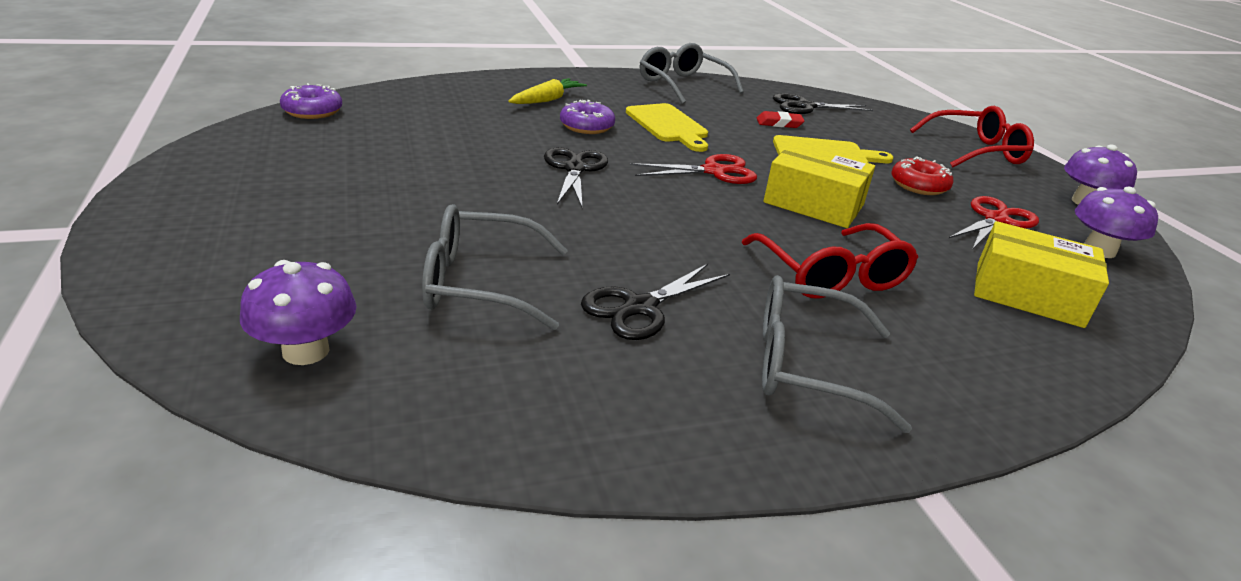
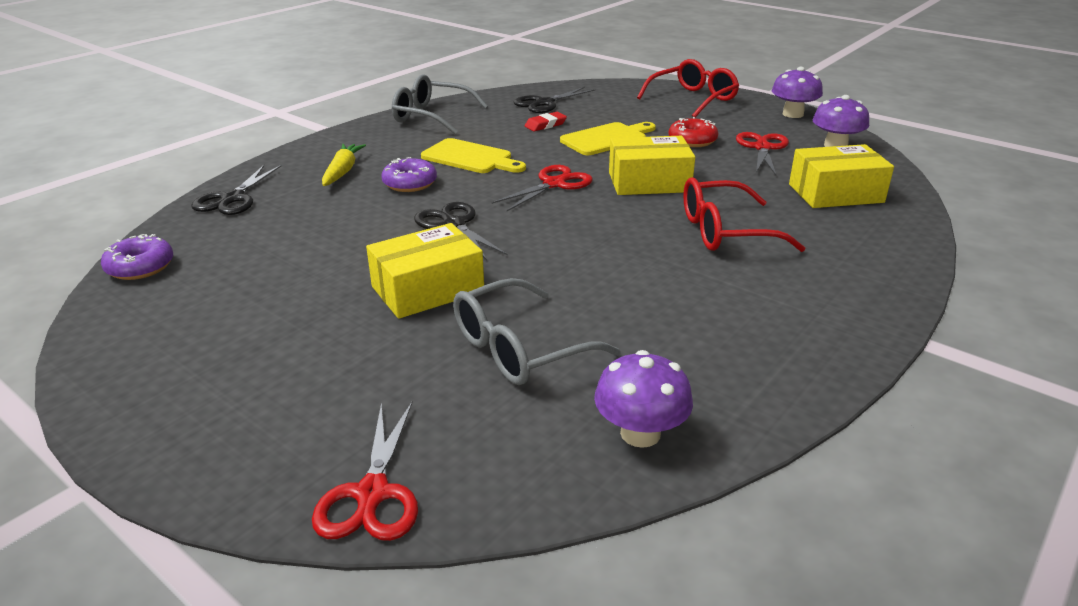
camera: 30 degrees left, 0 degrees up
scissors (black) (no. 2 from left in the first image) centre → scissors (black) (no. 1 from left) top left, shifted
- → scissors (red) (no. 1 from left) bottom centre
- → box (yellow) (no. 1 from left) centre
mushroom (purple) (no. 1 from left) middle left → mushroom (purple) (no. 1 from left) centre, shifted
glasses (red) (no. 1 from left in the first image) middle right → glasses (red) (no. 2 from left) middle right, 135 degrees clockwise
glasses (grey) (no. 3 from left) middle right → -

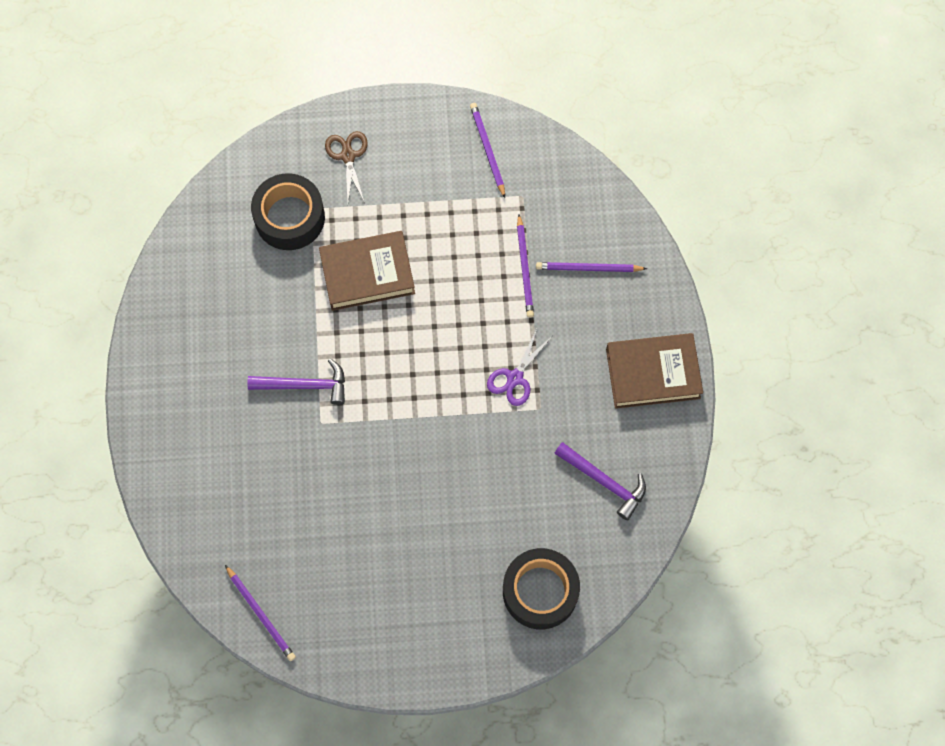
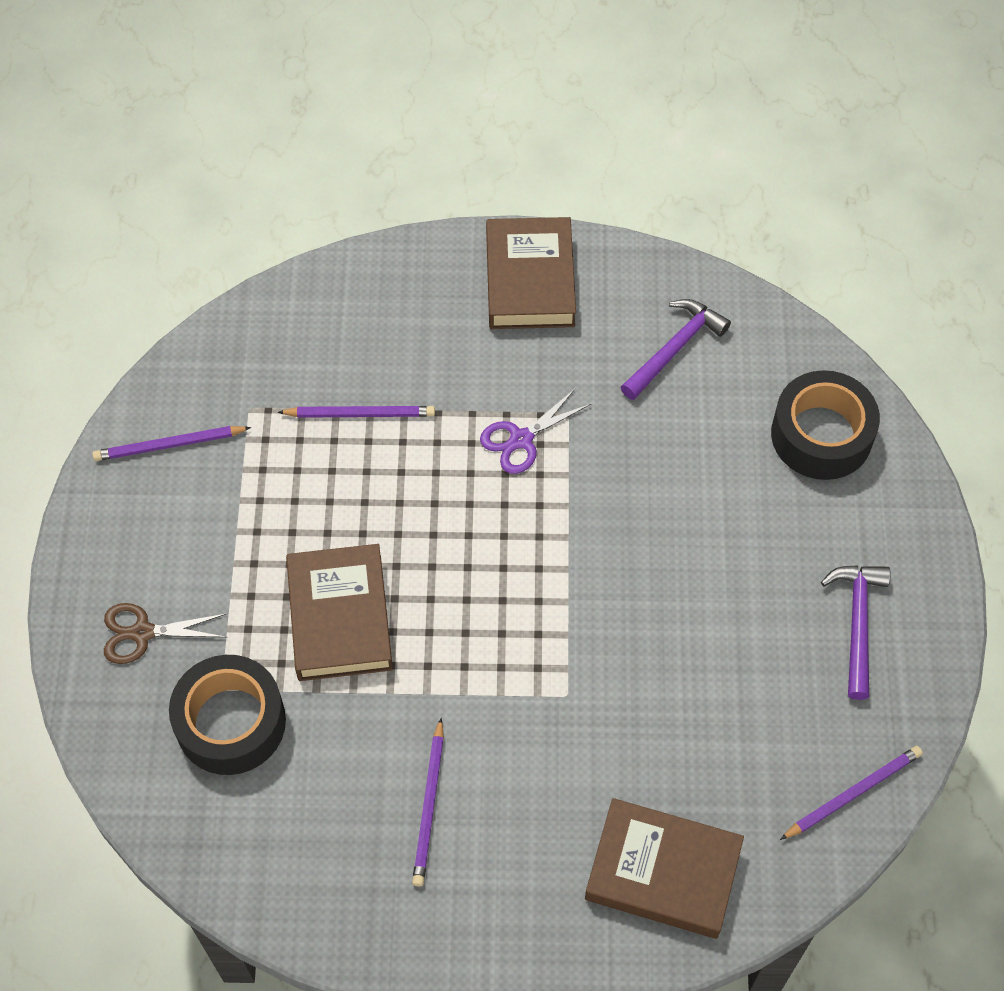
camera: 85 degrees left, 10 degrees down
pencil (purple) (no. 4 from left in the first image) centre → pencil (purple) (no. 3 from left) bottom centre, shifted
scissors (purple) centre, 105 degrees clockwise
- → book (brown) (no. 3 from left) bottom centre
hammer (purple) (no. 1 from left in the first image) middle left → hammer (purple) (no. 2 from left) middle right, shifted

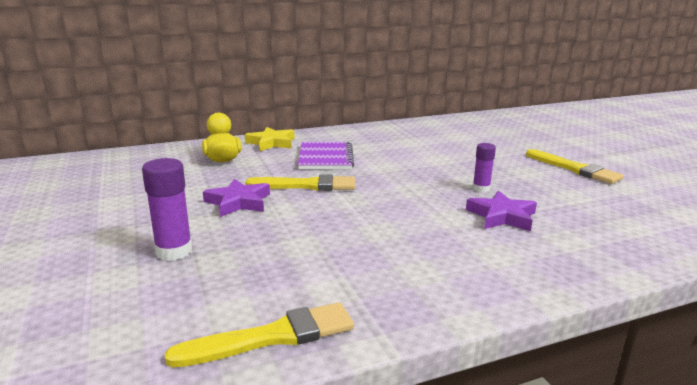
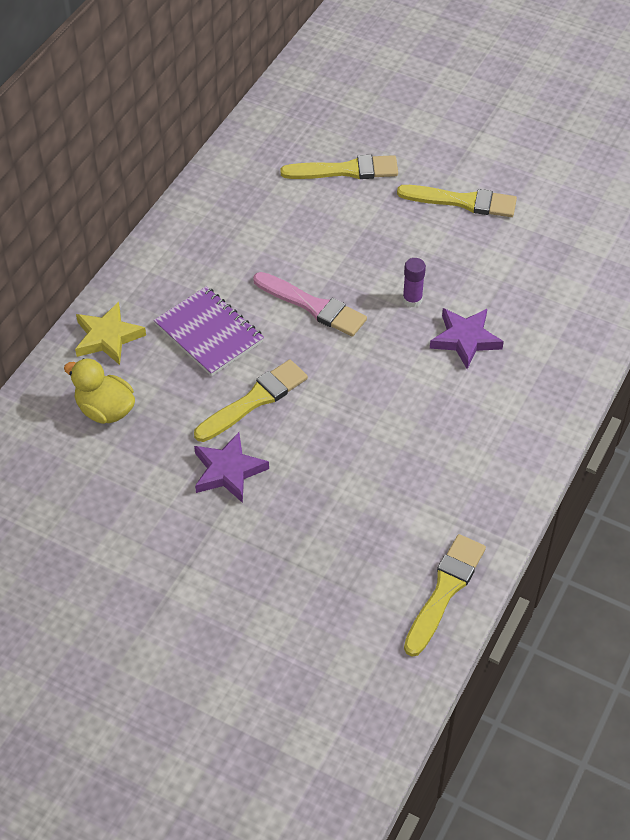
camera: 40 degrees left, 30 degrees up
- → brush (pink) centre
- → brush (yellow) (no. 2 from left) top centre
glue stick (purple) (no. 1 from left) middle left → -

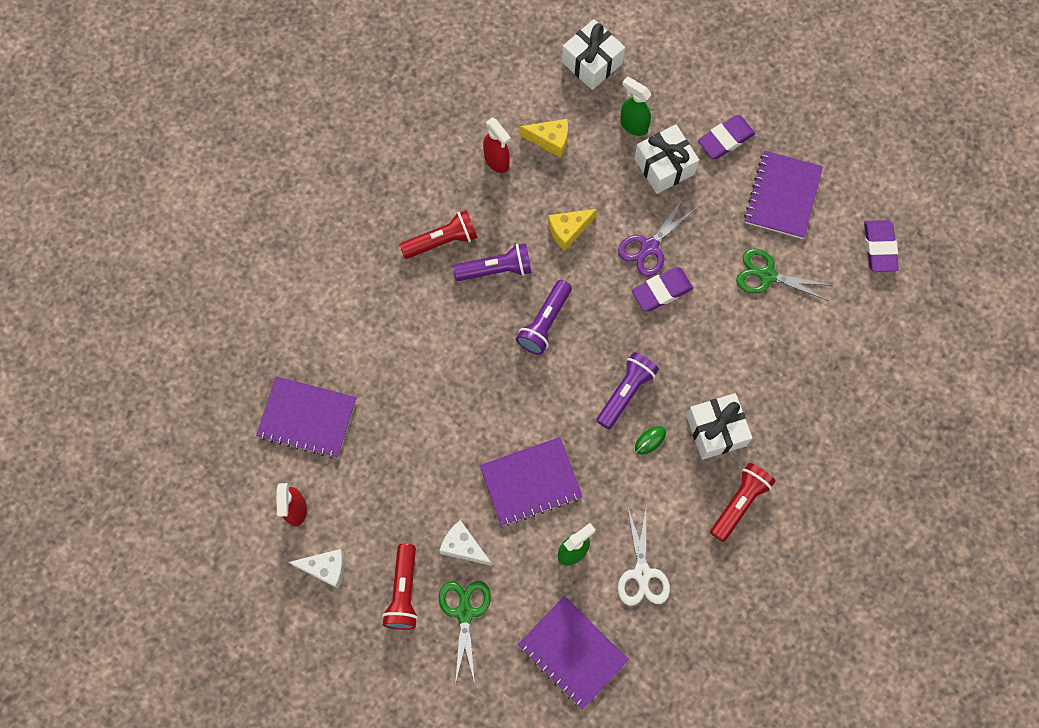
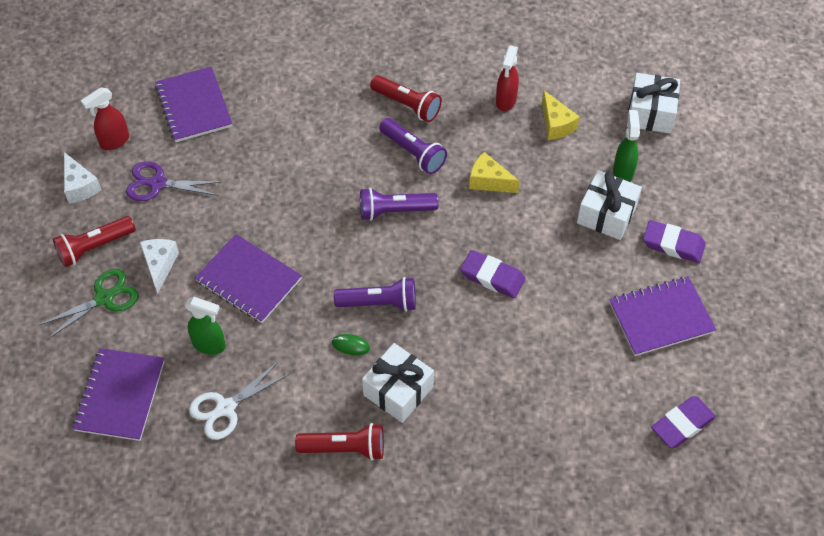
camera: 55 degrees right, 15 degrees down
scissors (purple) top centre → scissors (purple) middle left, shifted
scissors (green) (no. 2 from left) middle right → -

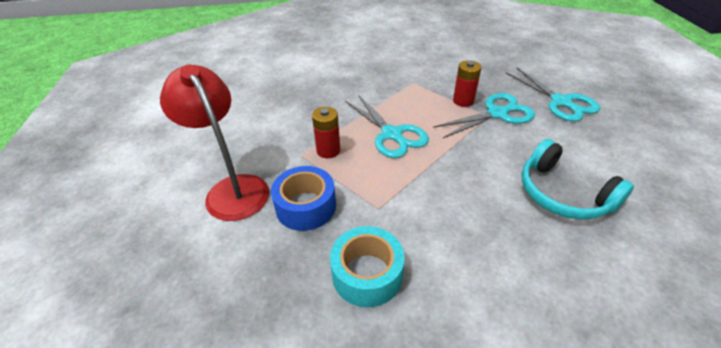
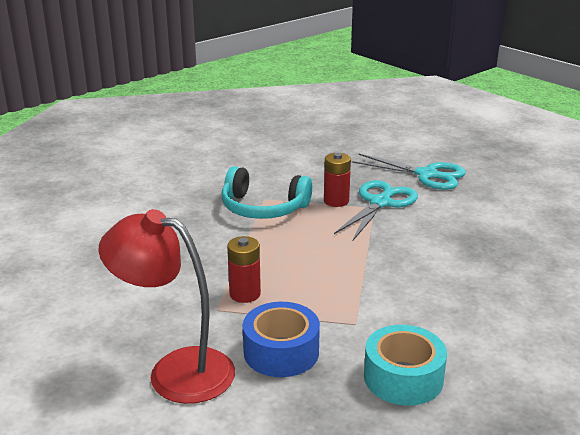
camera: 35 degrees left, 15 degrees down
headphones (turquoise) middle right → headphones (turquoise) centre, shifted
scissors (turquoise) (no. 1 from left) centre → -

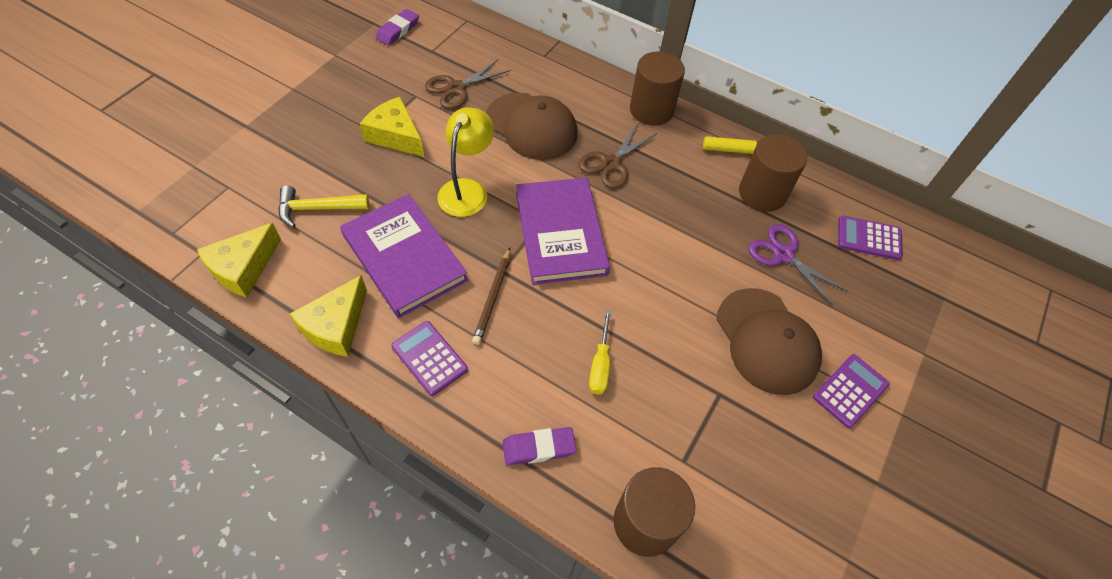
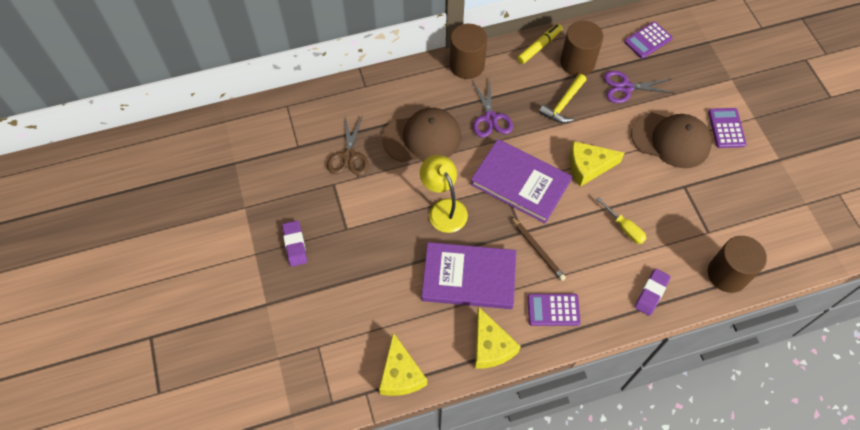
camera: 45 degrees left, 5 degrees up
eraser (purple) (no. 1 from left) top centre → eraser (purple) (no. 1 from left) centre, shifted
scissors (brown) (no. 2 from left) top centre → scissors (purple) (no. 1 from left) top centre
hammer (yellow) middle left → hammer (yellow) top centre, shifted
cheese (yellow) (no. 3 from left) top centre → cheese (yellow) (no. 3 from left) middle right, shifted

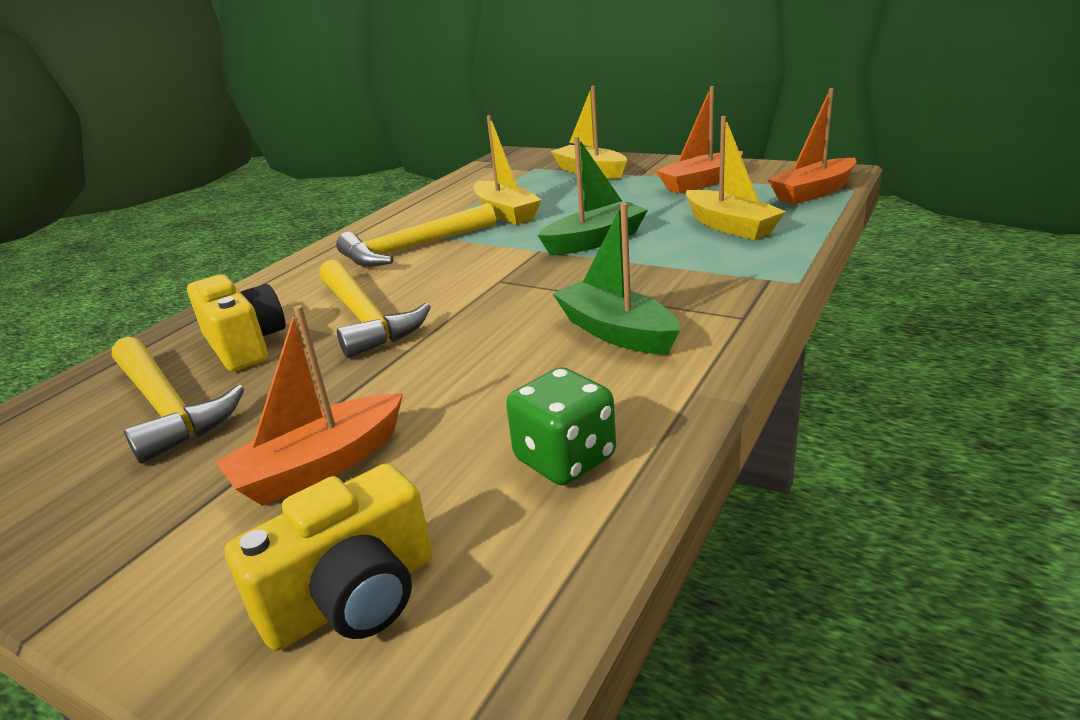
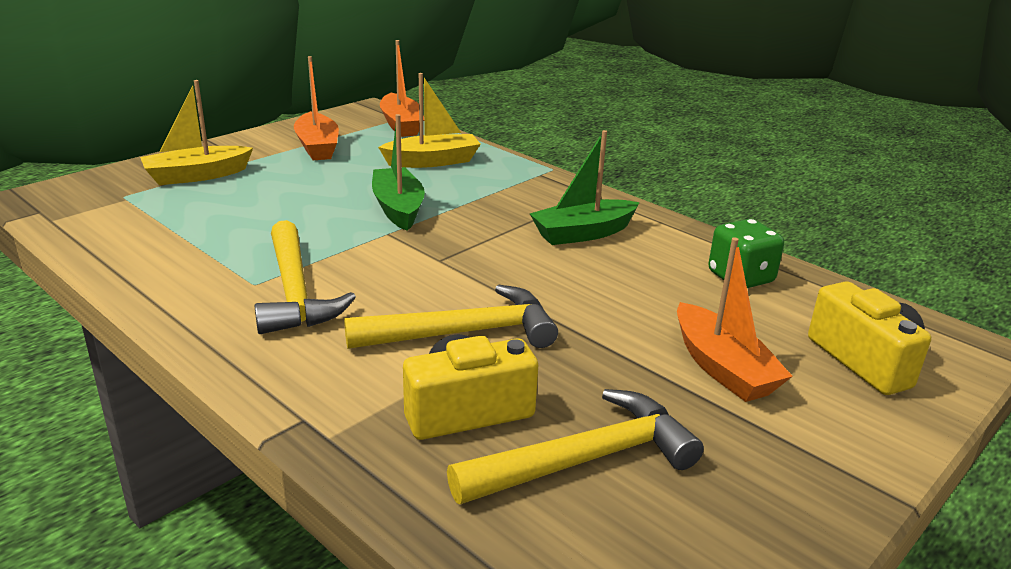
camera: 80 degrees left, 0 degrees up
boat (yellow) (no. 1 from left) top centre → -

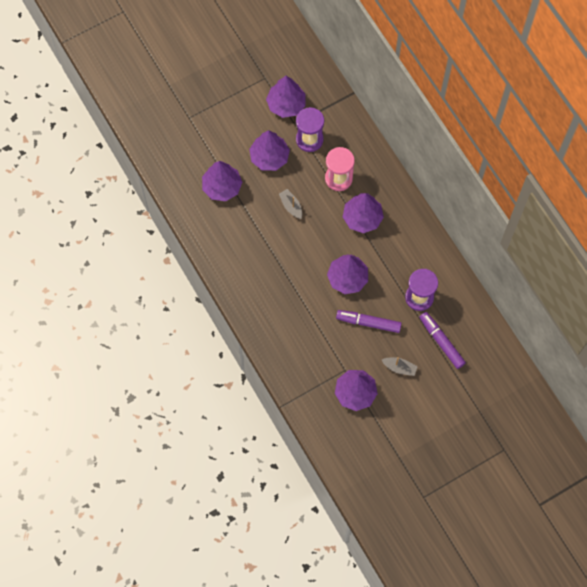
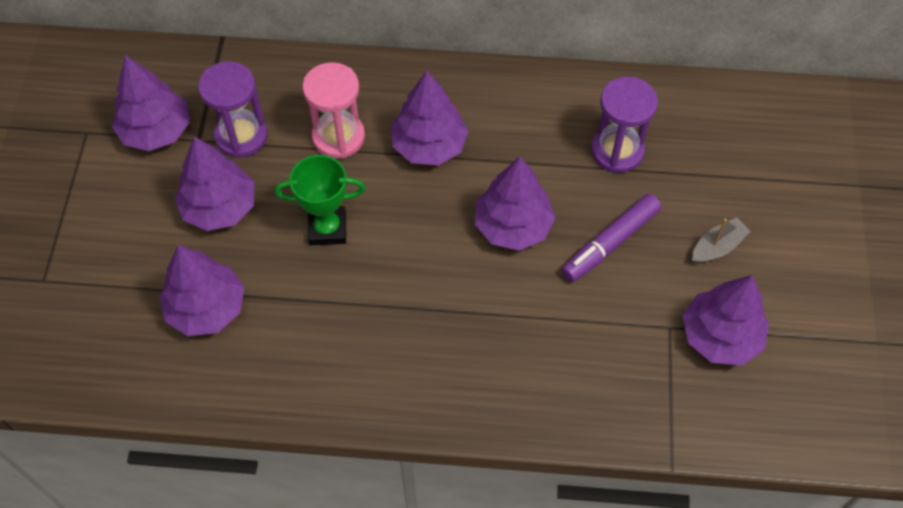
camera: 55 degrees left, 10 degrees down
boat (grey) (no. 1 from left) centre → trophy (green) centre
marker (purple) (no. 2 from left) middle right → -

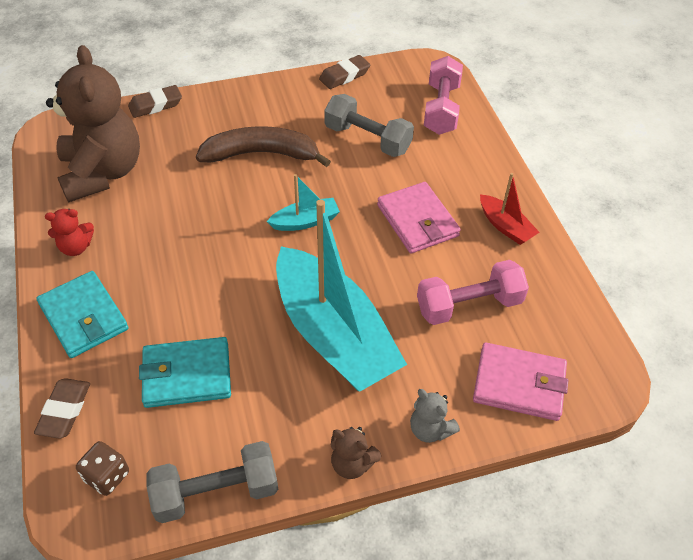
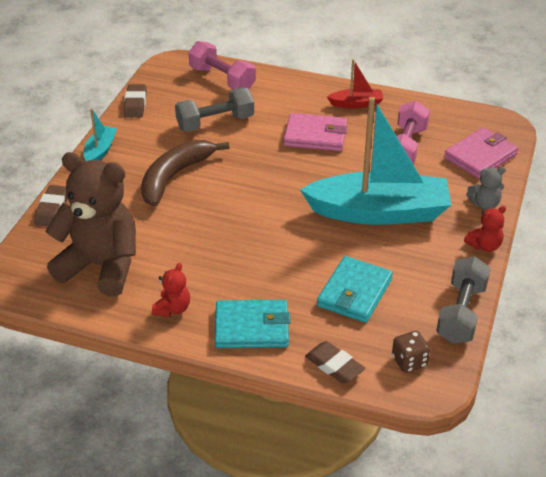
camera: 55 degrees left, 10 degrees down
boat (turquoise) (no. 1 from left) centre → boat (turquoise) (no. 1 from left) top left, shifted
teddy bear (brown) (no. 2 from left) bottom centre → teddy bear (red) (no. 2 from left) middle right

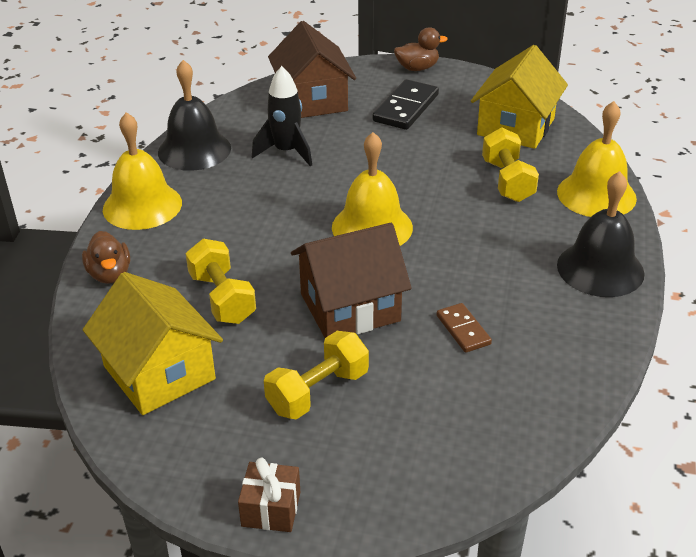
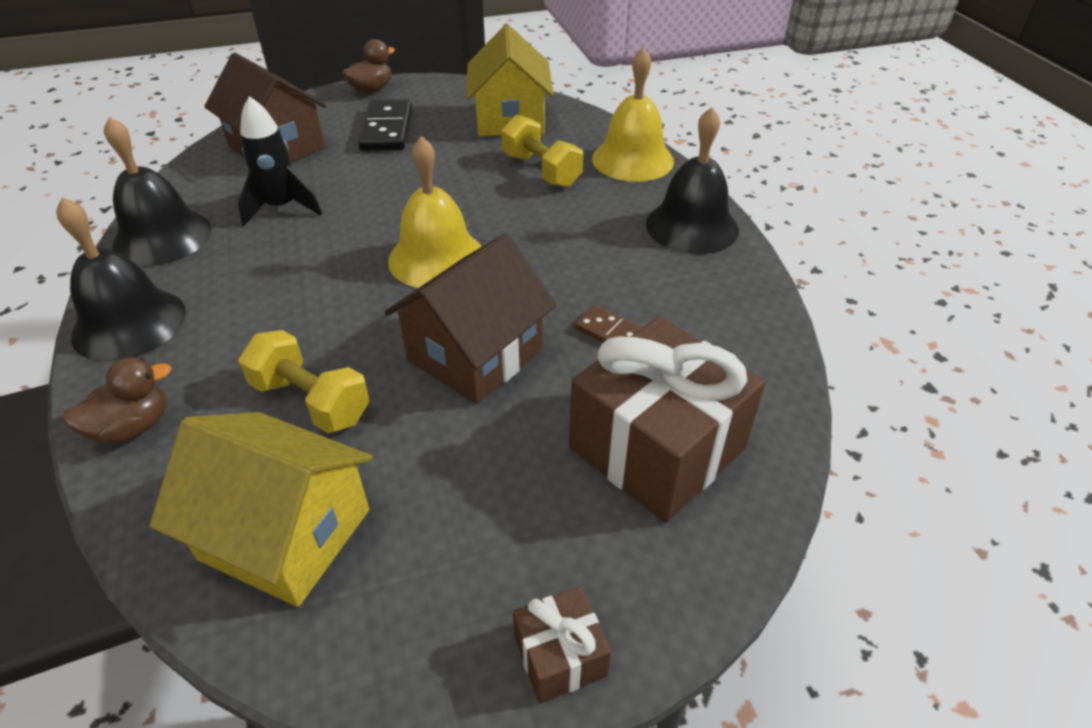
camera: 30 degrees left, 5 degrees up
bell (yellow) (no. 1 from left) top left → bell (black) (no. 1 from left) middle left
duck (brown) (no. 1 from left) middle left, 75 degrees counterclockwise
- → gift (brown) (no. 2 from left) centre
dumbbell (yellow) (no. 2 from left) bottom centre → -

